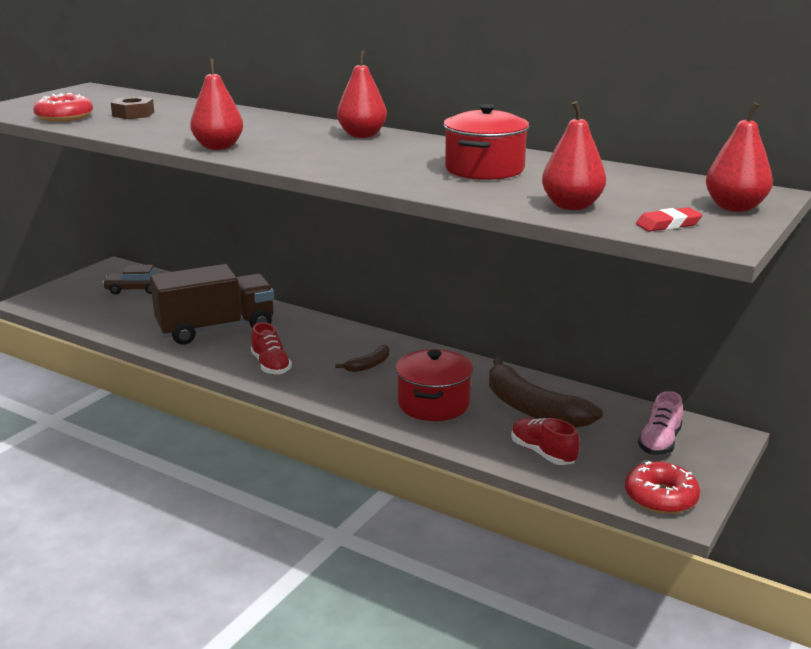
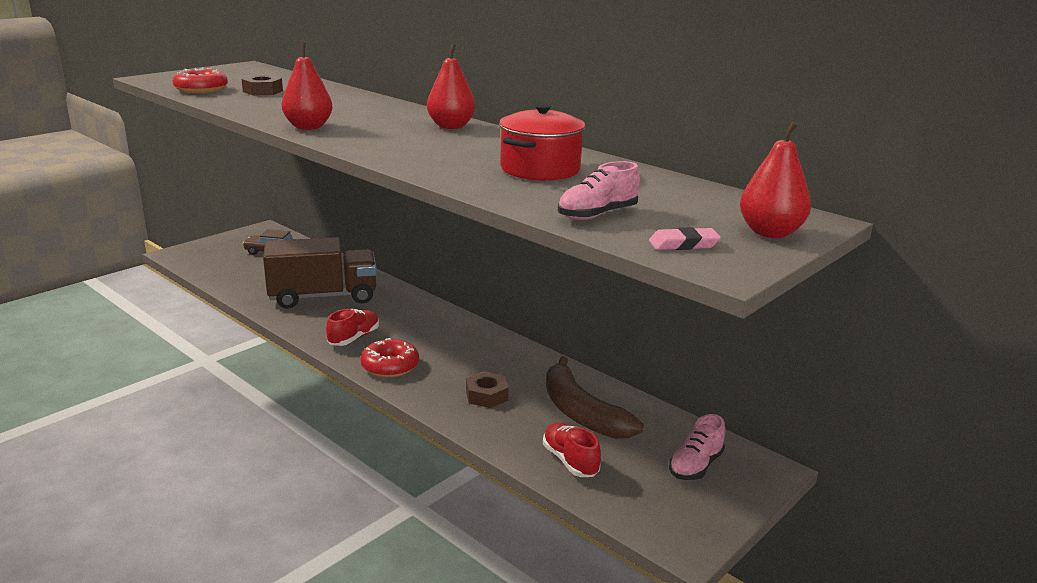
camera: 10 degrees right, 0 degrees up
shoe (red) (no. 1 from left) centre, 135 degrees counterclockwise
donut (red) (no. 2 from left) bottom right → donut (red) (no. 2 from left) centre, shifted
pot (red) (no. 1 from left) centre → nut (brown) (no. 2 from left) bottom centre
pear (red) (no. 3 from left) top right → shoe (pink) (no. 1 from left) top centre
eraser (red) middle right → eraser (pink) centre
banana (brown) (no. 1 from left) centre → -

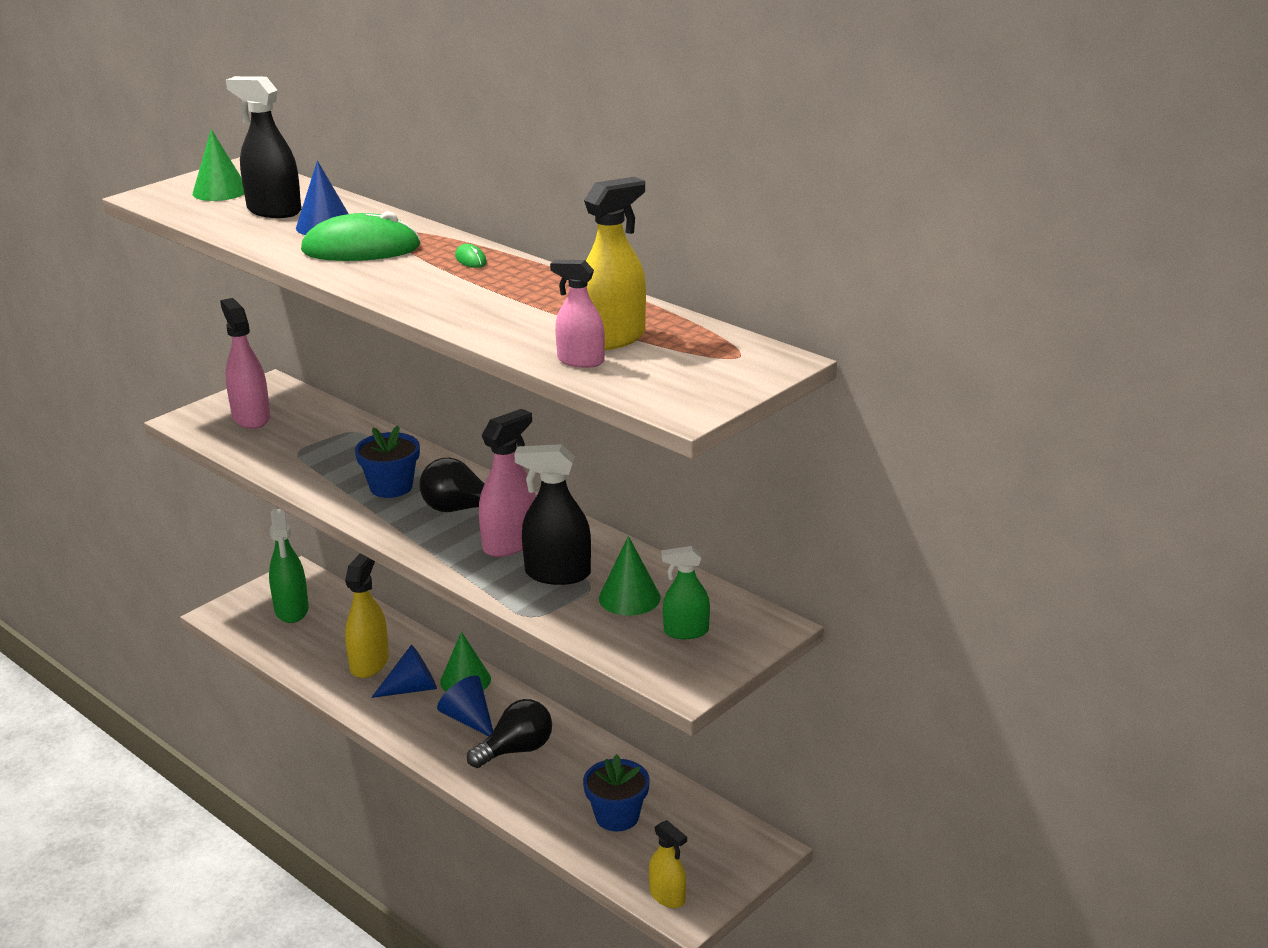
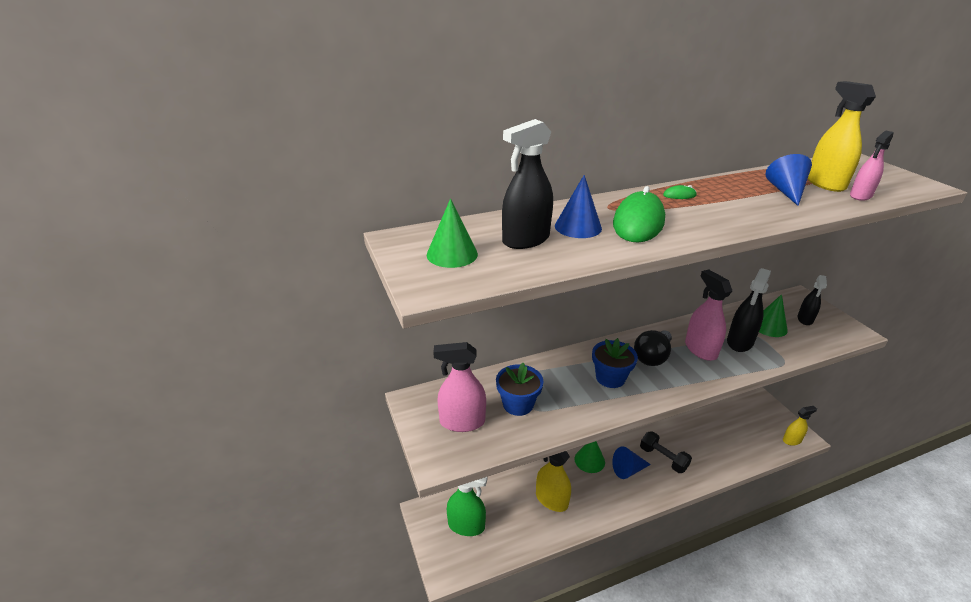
camera: 65 degrees left, 5 degrees up
flower pot (blue) (no. 2 from left in the first image) bottom centre → flower pot (blue) (no. 1 from left) centre, shifted
light bulb (black) (no. 2 from left) bottom centre → dumbbell (black) bottom right
cone (blue) (no. 2 from left in the first image) bottom left → cone (blue) (no. 3 from left) top right, shifted
spray bottle (green) (no. 2 from left) centre → spray bottle (black) (no. 3 from left) middle right

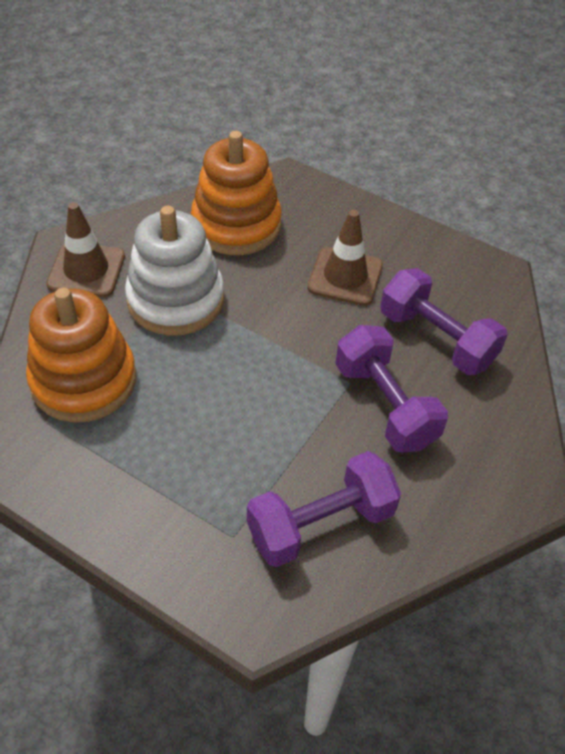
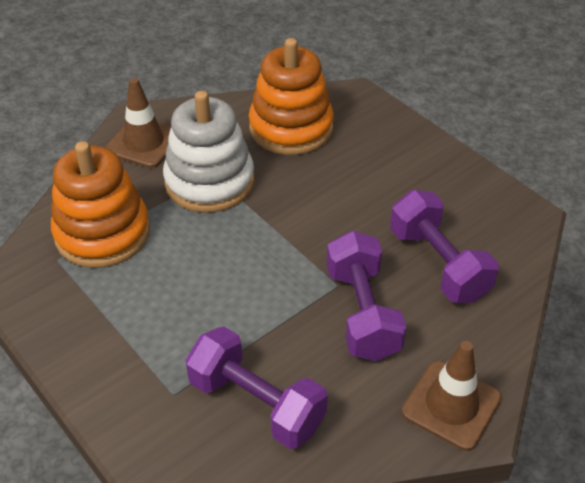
camera: 20 degrees right, 5 degrees down
dumbbell (purple) (no. 1 from left) bottom centre, 45 degrees clockwise
traffic cone (brown) (no. 2 from left) centre → traffic cone (brown) (no. 2 from left) bottom right, shifted

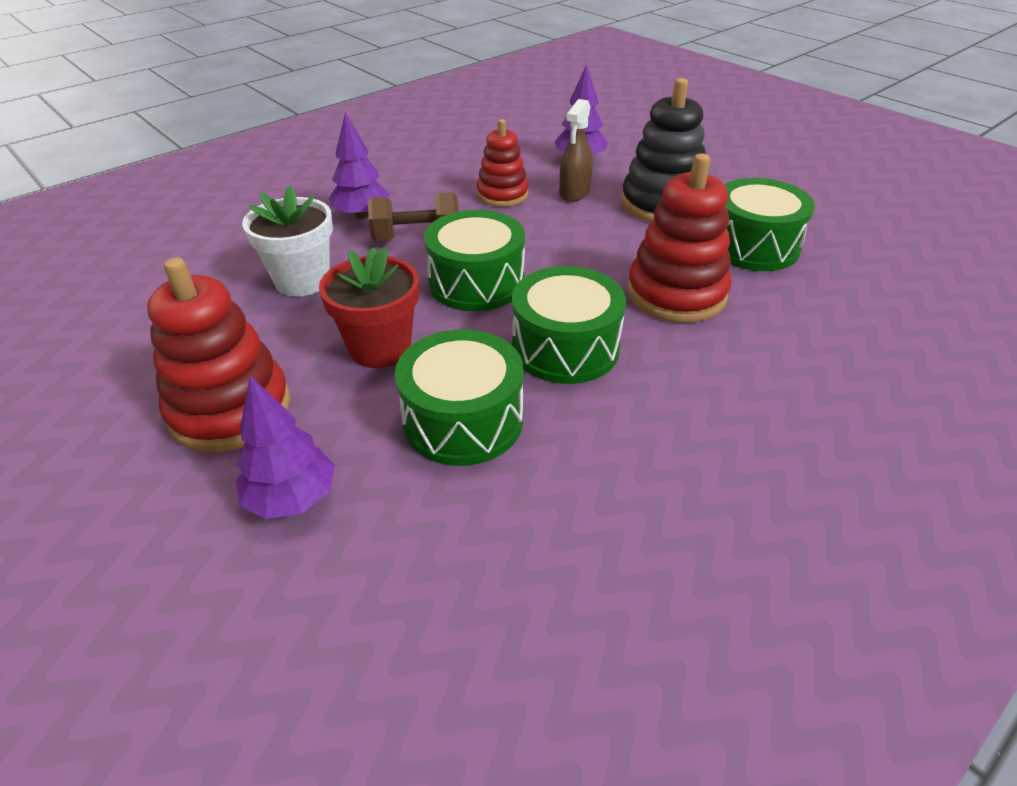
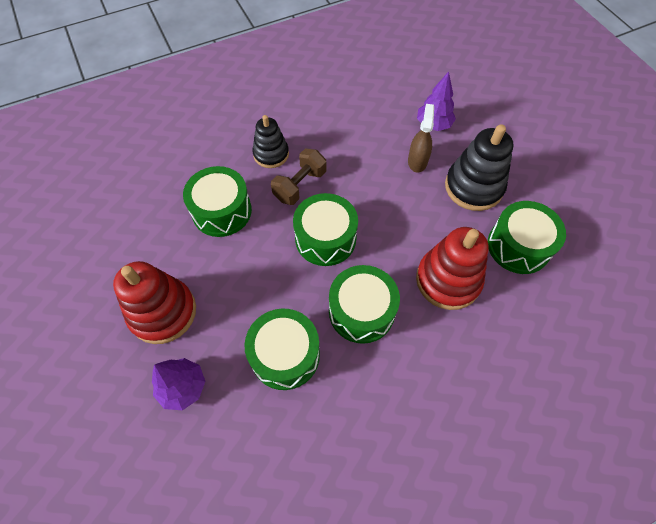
camera: 15 degrees right, 20 degrees up
flower pot (white) top left → drum (green) (no. 1 from left) middle left
tree (purple) (no. 2 from left) top centre → stacking toy (black) (no. 1 from left) top centre
dumbbell (brown) top centre → dumbbell (brown) centre, 60 degrees counterclockwise
spray bottle (brown) top centre, 150 degrees clockwise
flower pot (red) centre → -
stacking toy (red) (no. 2 from left) top centre → -

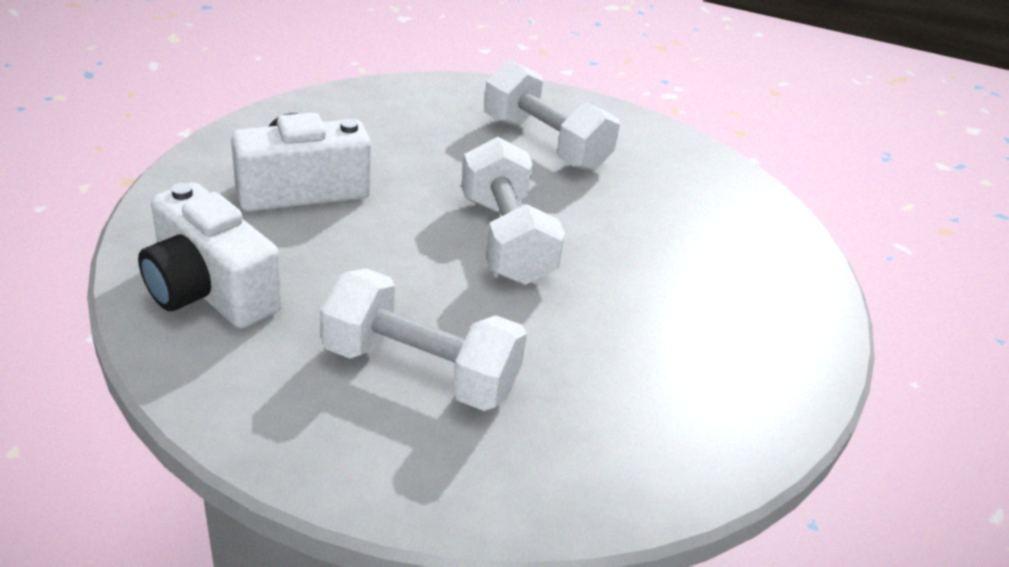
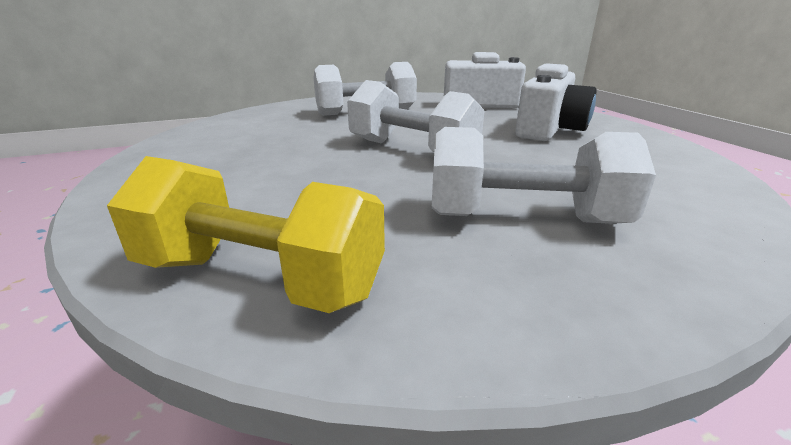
camera: 145 degrees right, 10 degrees down
- → dumbbell (yellow) middle left

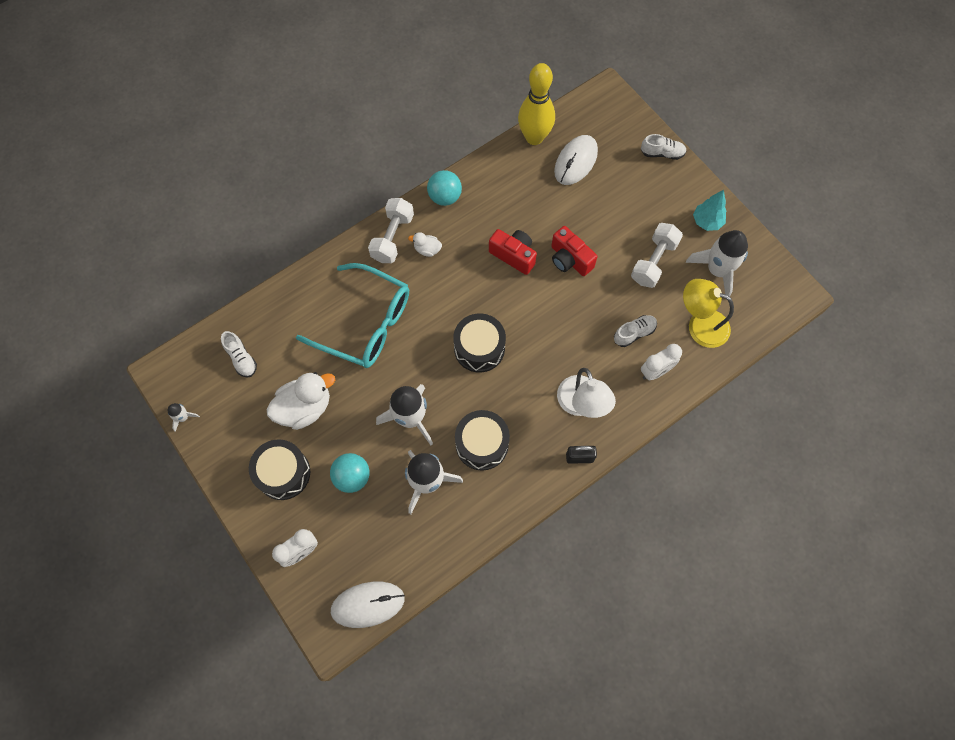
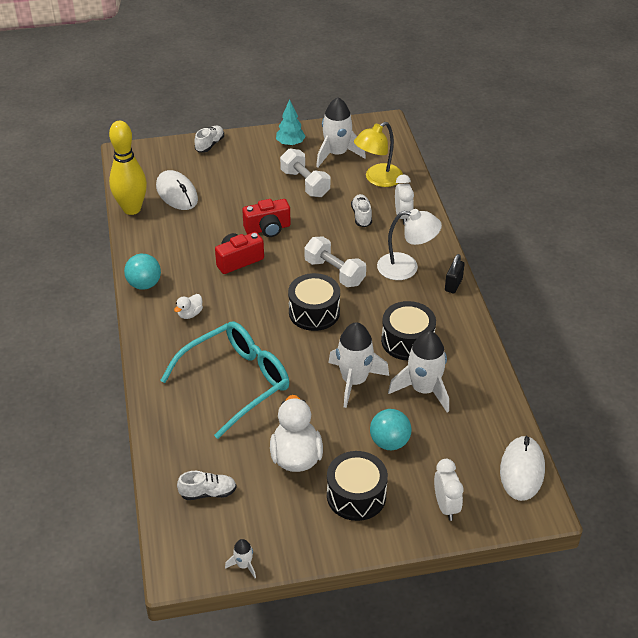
camera: 65 degrees left, 25 degrees down
dumbbell (white) (no. 1 from left in the first image) top centre → dumbbell (white) (no. 2 from left) centre, shifted

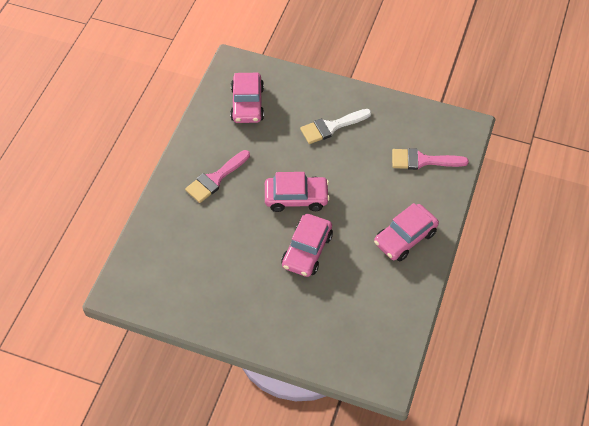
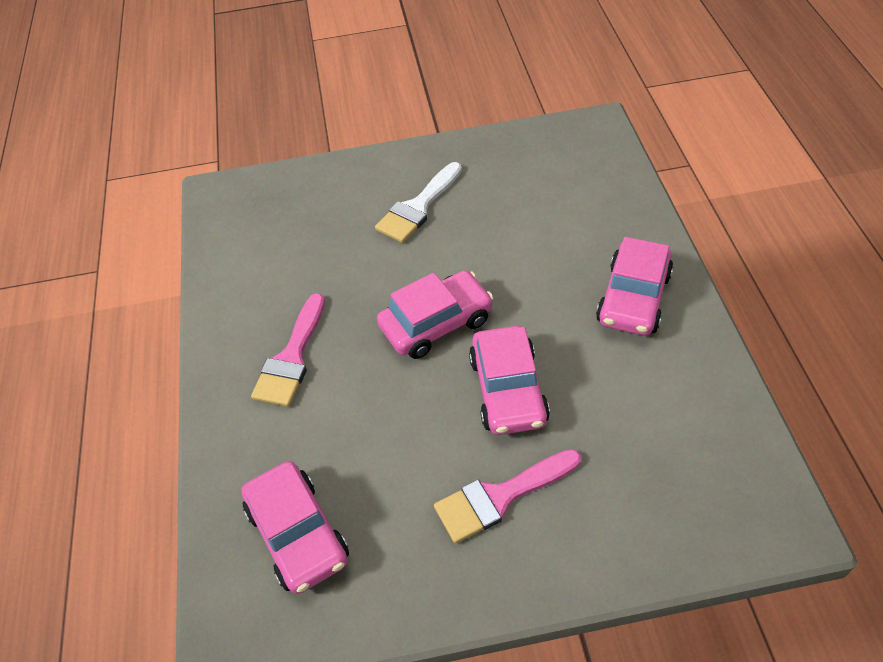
camera: 25 degrees left, 5 degrees down
car (pink) (no. 1 from left) top centre → car (pink) (no. 1 from left) bottom centre, shifted
brush (pink) (no. 2 from left) middle right → brush (pink) (no. 2 from left) bottom centre, shifted

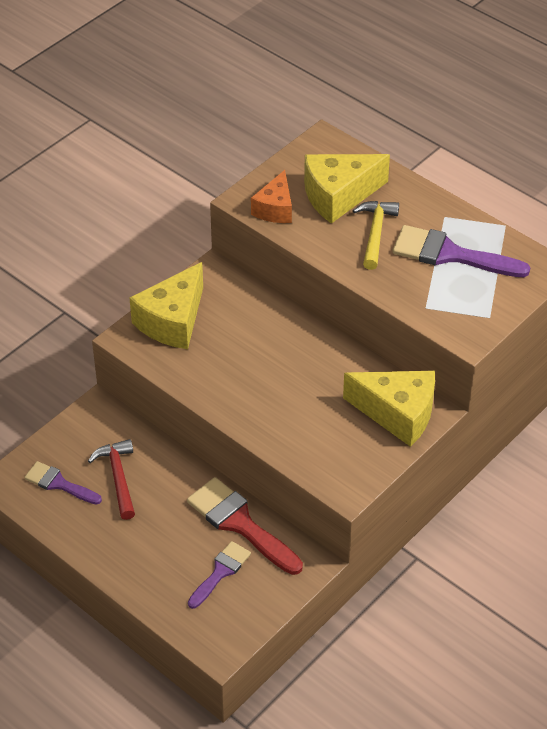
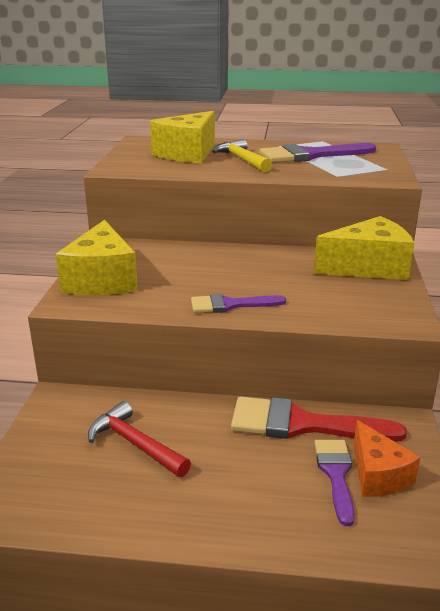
camera: 35 degrees left, 20 degrees down
brush (purple) (no. 1 from left) middle left → brush (purple) (no. 1 from left) centre, shifted
cheese (orange) top centre → cheese (orange) bottom right, shifted

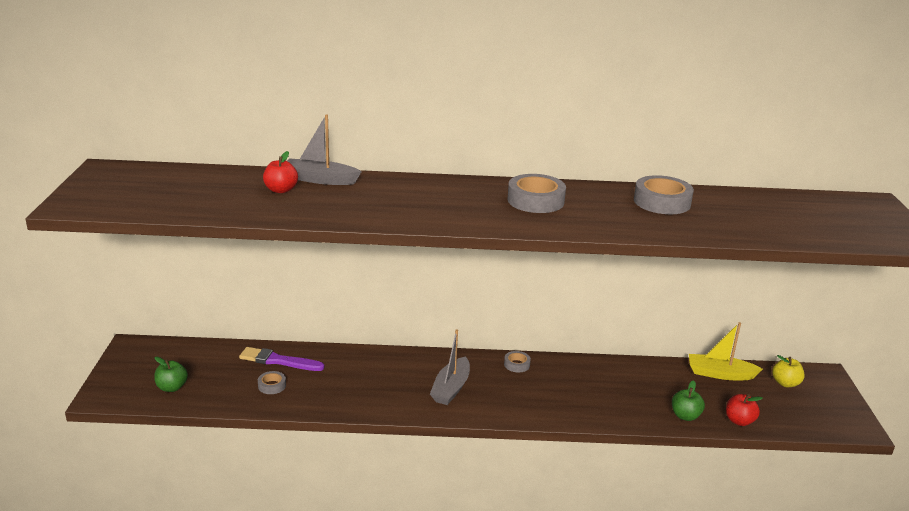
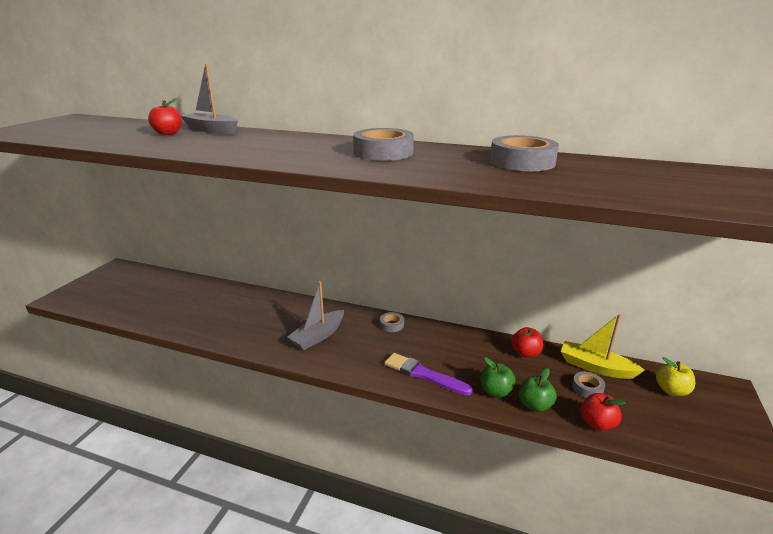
camera: 20 degrees right, 0 degrees up
brush (purple) bottom left → brush (purple) bottom centre, shifted
apple (green) (no. 1 from left) bottom left → apple (green) (no. 1 from left) bottom centre, shifted
- → apple (red) (no. 2 from left) middle right
tape (grey) (no. 1 from left in the first image) bottom left → tape (grey) (no. 4 from left) bottom right, shifted

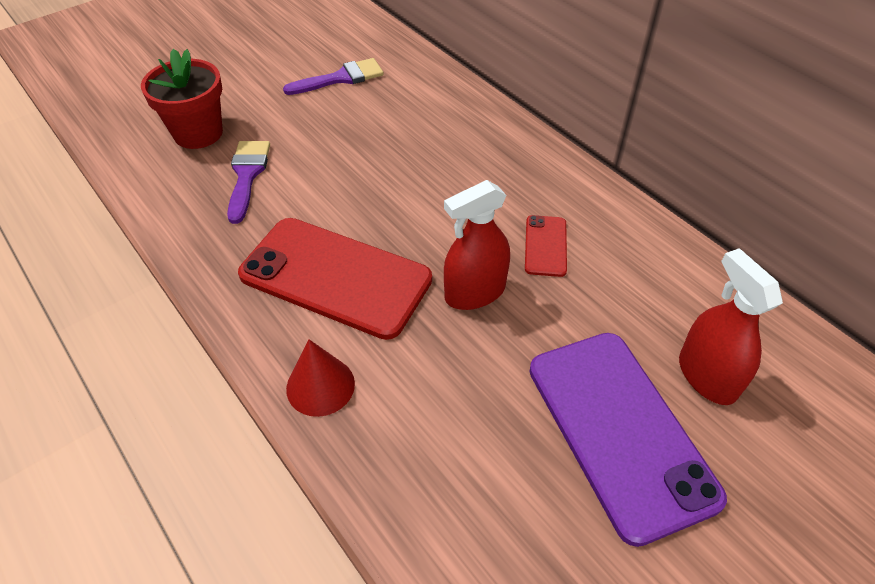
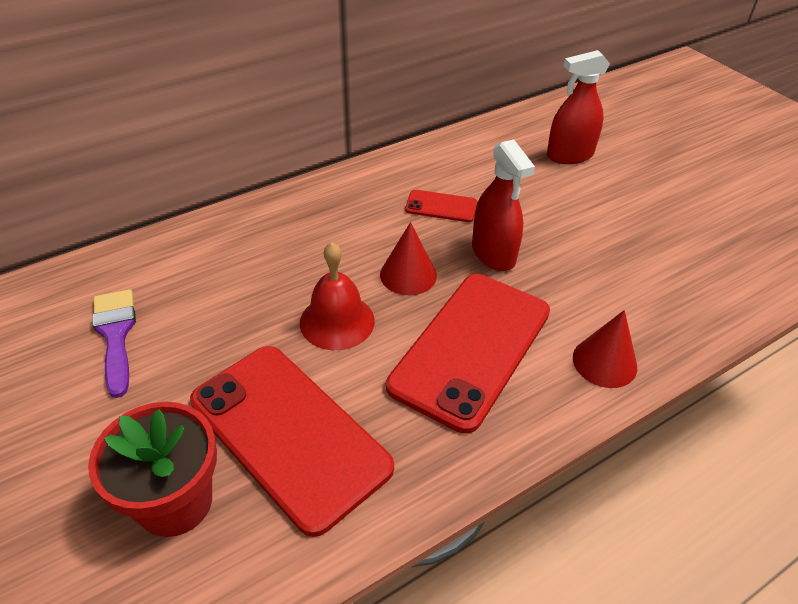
camera: 85 degrees left, 5 degrees down
brush (purple) (no. 1 from left) top left → phone (red) (no. 1 from left) bottom centre
- → bell (red) centre
- → cone (red) (no. 1 from left) centre
phone (purple) bottom right → -

